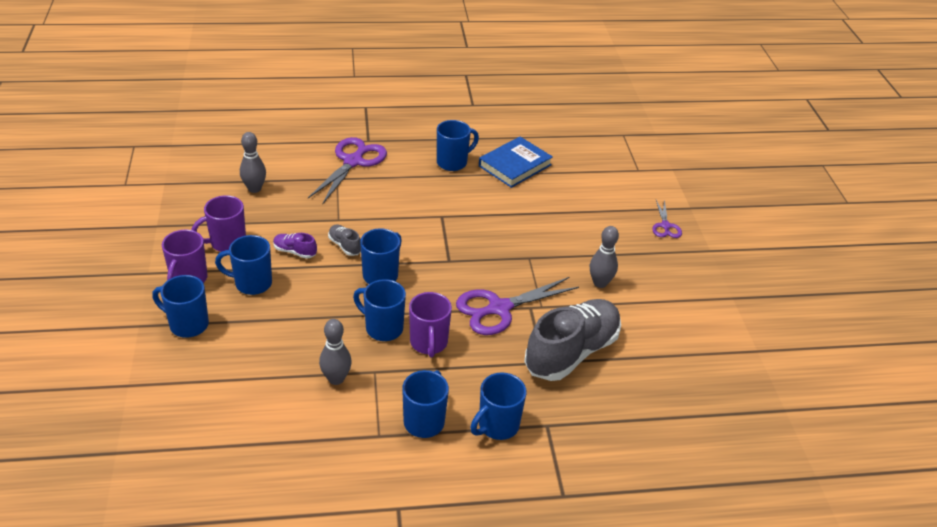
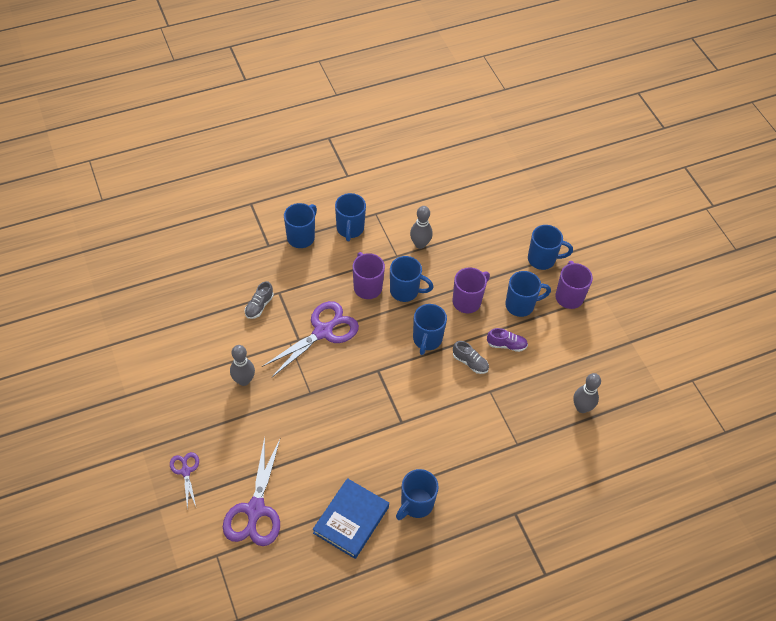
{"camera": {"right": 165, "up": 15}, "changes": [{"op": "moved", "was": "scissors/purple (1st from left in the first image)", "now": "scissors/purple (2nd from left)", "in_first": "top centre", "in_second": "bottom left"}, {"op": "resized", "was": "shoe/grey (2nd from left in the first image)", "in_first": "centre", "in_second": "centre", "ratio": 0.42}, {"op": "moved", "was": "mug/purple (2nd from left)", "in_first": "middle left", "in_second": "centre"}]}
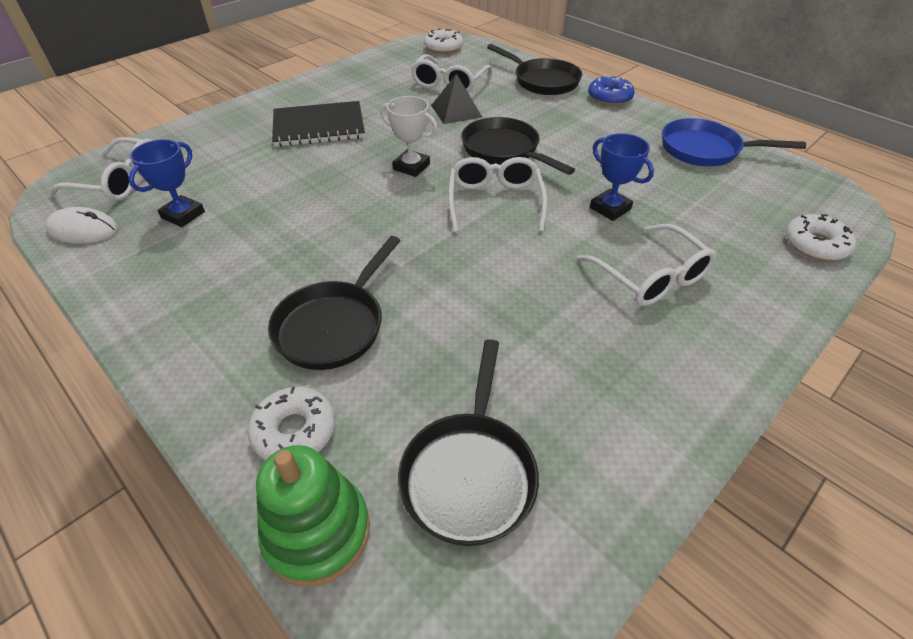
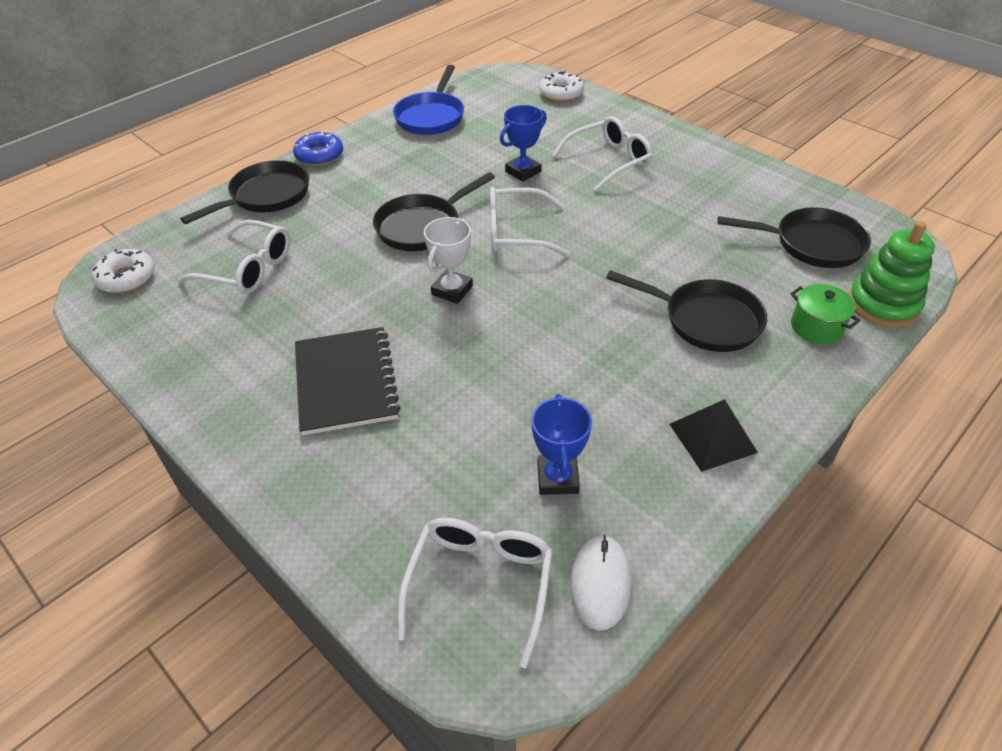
{"camera": {"right": -90, "up": 0}, "changes": [{"op": "turned", "was": "trophy/blue (1st from left in the first image)", "in_first": "top left", "in_second": "centre", "clockwise": 60}, {"op": "moved", "was": "pyramid/black", "in_first": "top centre", "in_second": "middle right"}, {"op": "replaced", "was": "donut/white (1st from left)", "now": "pot/green", "in_first": "middle left", "in_second": "middle right"}]}
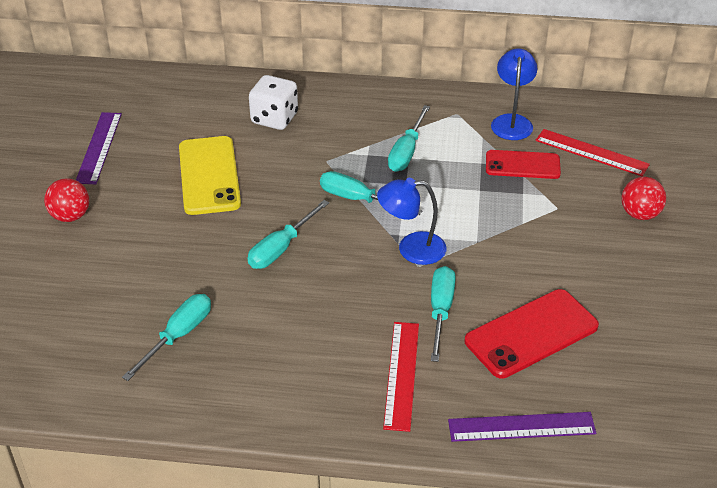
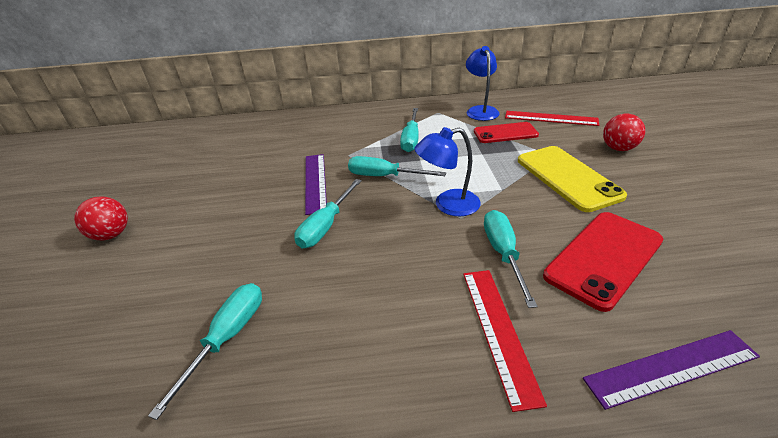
{"camera": {"right": -10, "up": -5}, "changes": [{"op": "moved", "was": "ruler/purple (1st from left)", "in_first": "top left", "in_second": "centre"}, {"op": "moved", "was": "phone/yellow", "in_first": "middle left", "in_second": "middle right"}, {"op": "removed", "was": "dice/white", "in_first": "top centre"}]}
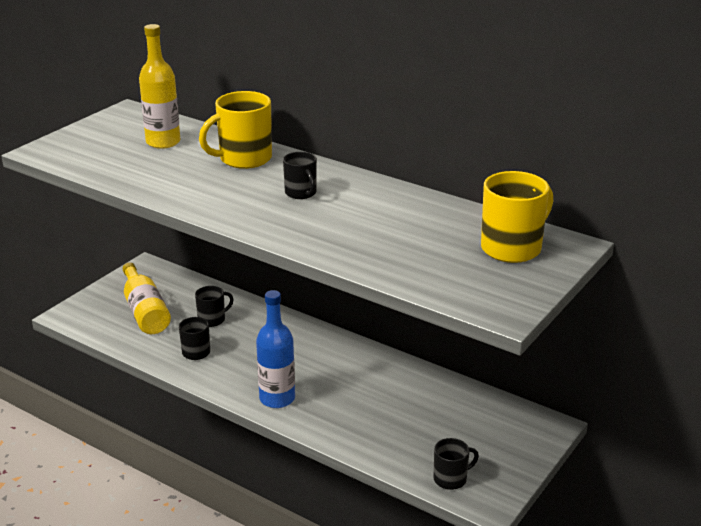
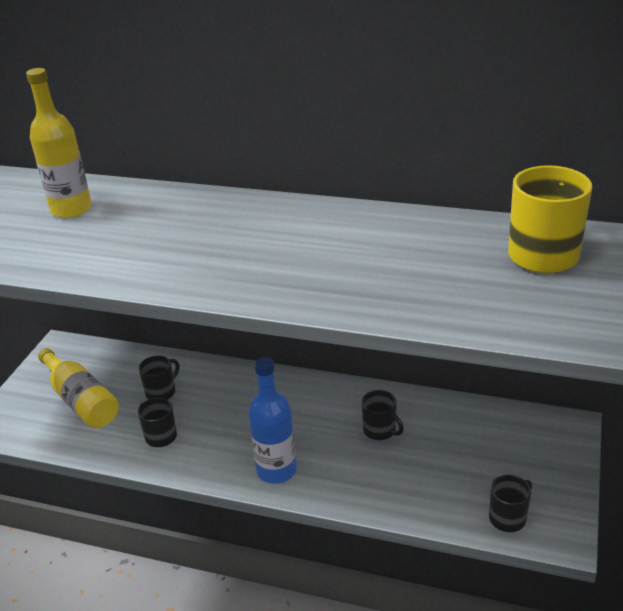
{"camera": {"right": -15, "up": 5}, "changes": [{"op": "moved", "was": "mug/black (3rd from left)", "in_first": "top centre", "in_second": "bottom centre"}, {"op": "removed", "was": "mug/yellow (1st from left)", "in_first": "top centre"}]}
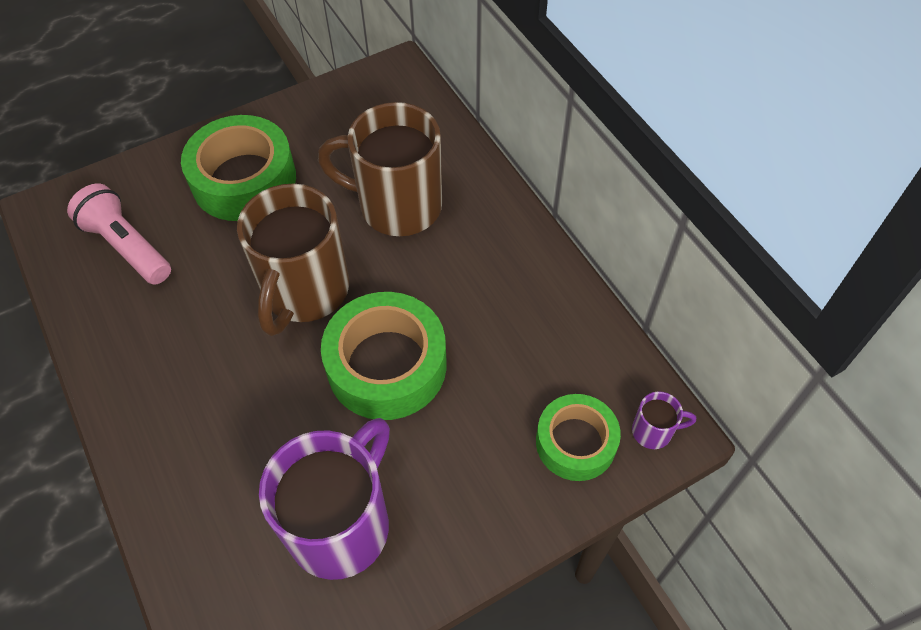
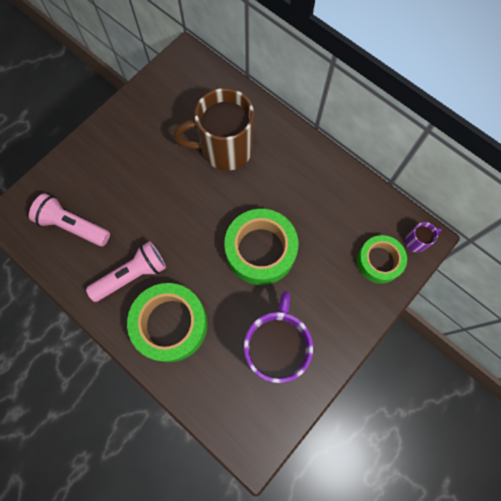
{"camera": {"right": -20, "up": 15}, "changes": [{"op": "added", "now": "flashlight/pink (2nd from left)", "in_second": "middle left"}, {"op": "moved", "was": "tape/green (1st from left)", "in_first": "top left", "in_second": "centre"}, {"op": "removed", "was": "mug/brown (1st from left)", "in_first": "middle left"}]}
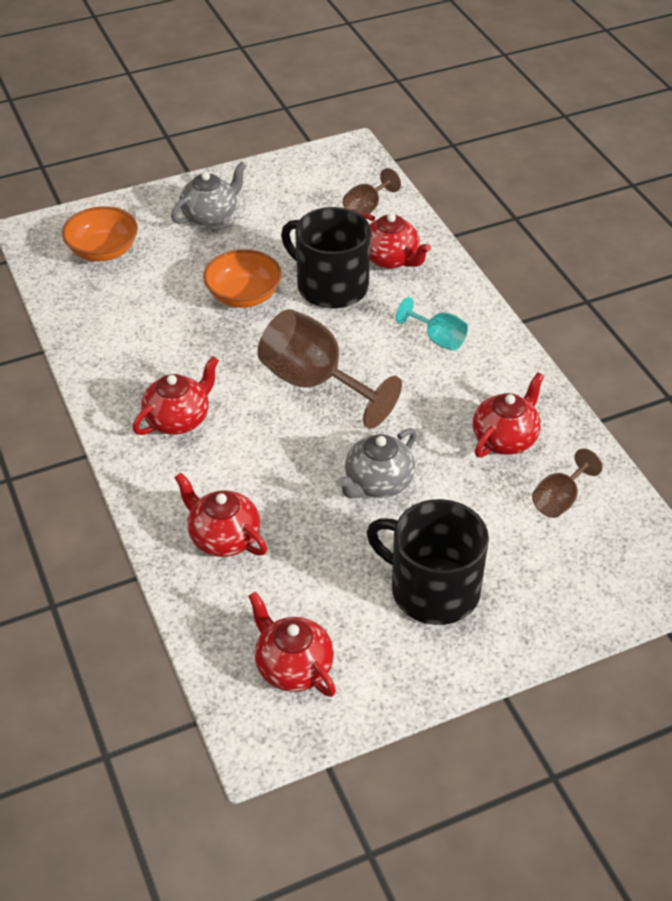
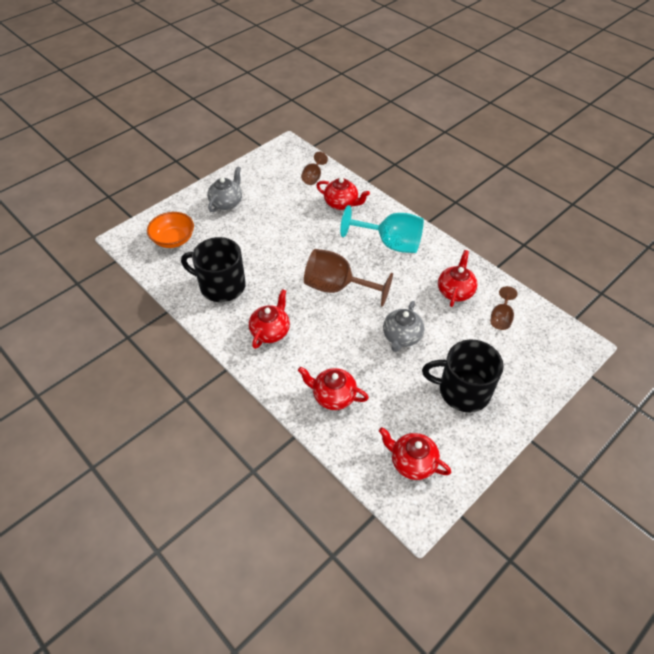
{"camera": {"right": -20, "up": 5}, "changes": [{"op": "moved", "was": "mug/black (1st from left)", "in_first": "top centre", "in_second": "middle left"}, {"op": "resized", "was": "goblet/turquoise", "in_first": "centre", "in_second": "centre", "ratio": 1.93}, {"op": "removed", "was": "bowl/orange (2nd from left)", "in_first": "top centre"}]}
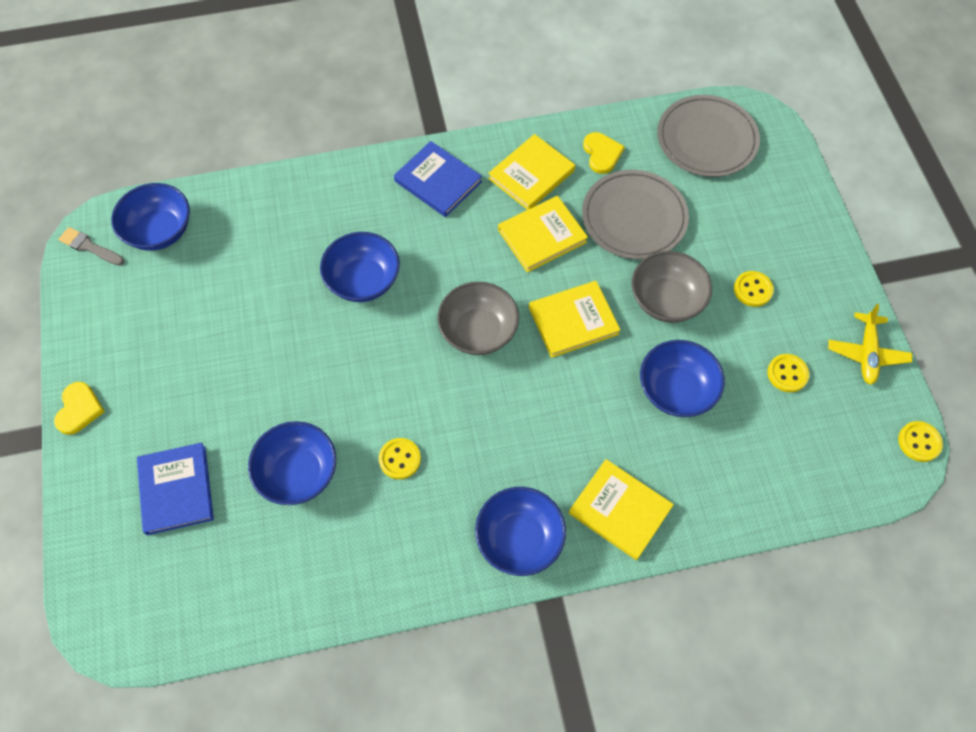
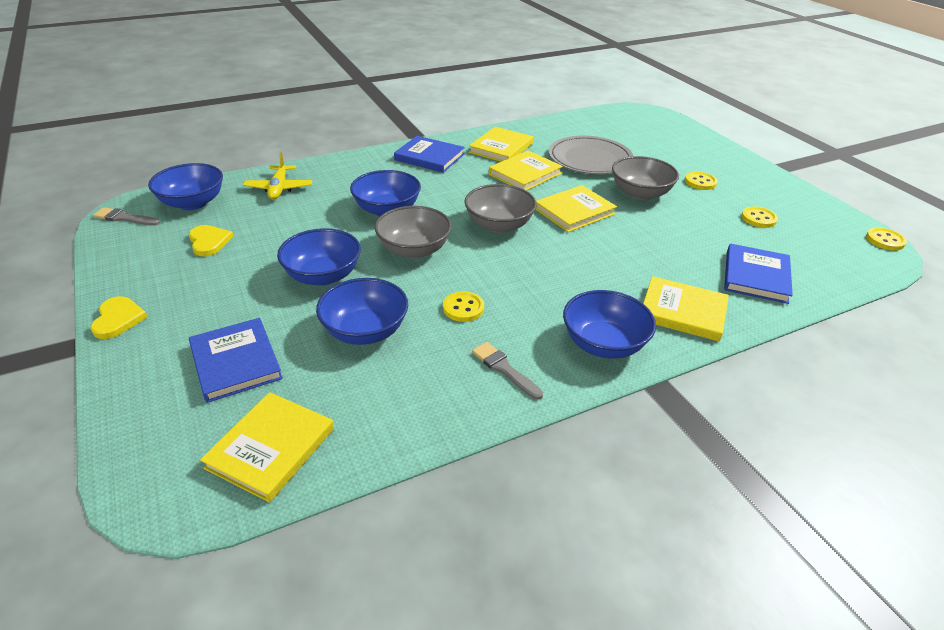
{"camera": {"right": -15, "up": -25}, "changes": [{"op": "moved", "was": "heart/yellow (2nd from left)", "in_first": "top centre", "in_second": "middle left"}, {"op": "added", "now": "book/yellow (1st from left)", "in_second": "bottom left"}, {"op": "moved", "was": "plane/yellow", "in_first": "middle right", "in_second": "top left"}, {"op": "moved", "was": "bowl/blue (5th from left in the first image)", "now": "bowl/blue (2nd from left)", "in_first": "middle right", "in_second": "centre"}, {"op": "added", "now": "bowl/grey (1st from left)", "in_second": "centre"}, {"op": "added", "now": "brush/grey (2nd from left)", "in_second": "centre"}, {"op": "added", "now": "book/blue (3rd from left)", "in_second": "middle right"}, {"op": "removed", "was": "plate/grey (2nd from left)", "in_first": "top right"}]}
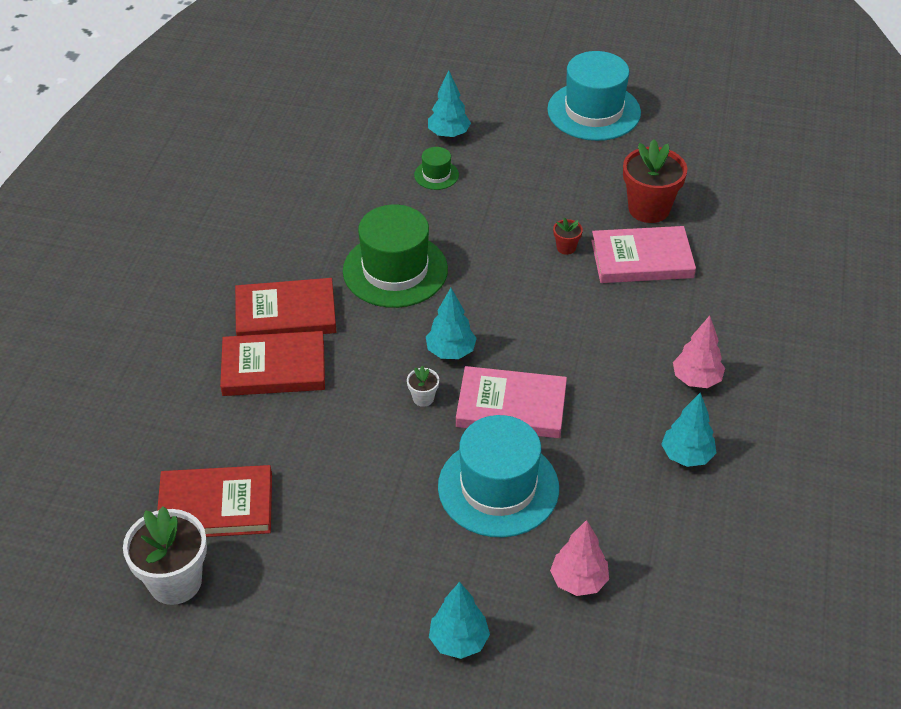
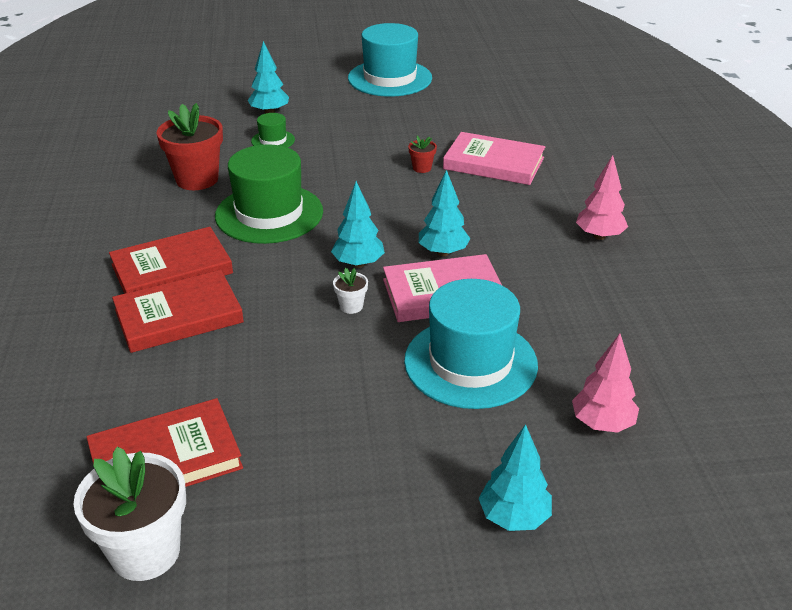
{"camera": {"right": -20, "up": -10}, "changes": [{"op": "moved", "was": "flower pot/red (2nd from left in the first image)", "now": "flower pot/red (1st from left)", "in_first": "top right", "in_second": "top left"}, {"op": "moved", "was": "tree/turquoise (4th from left in the first image)", "now": "tree/turquoise (3rd from left)", "in_first": "middle right", "in_second": "centre"}, {"op": "turned", "was": "book/pink (2nd from left)", "in_first": "middle right", "in_second": "top centre", "clockwise": 45}]}
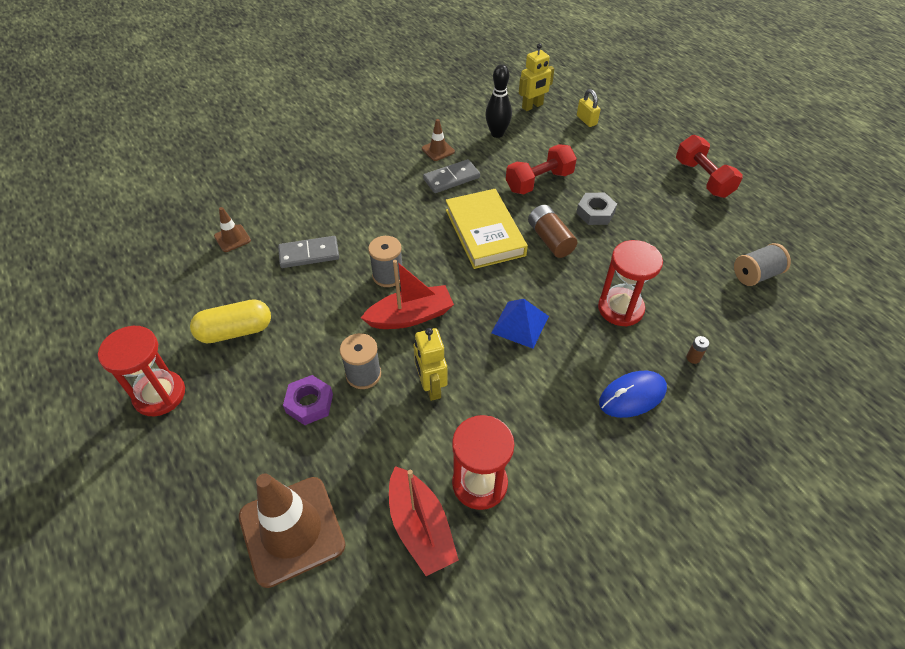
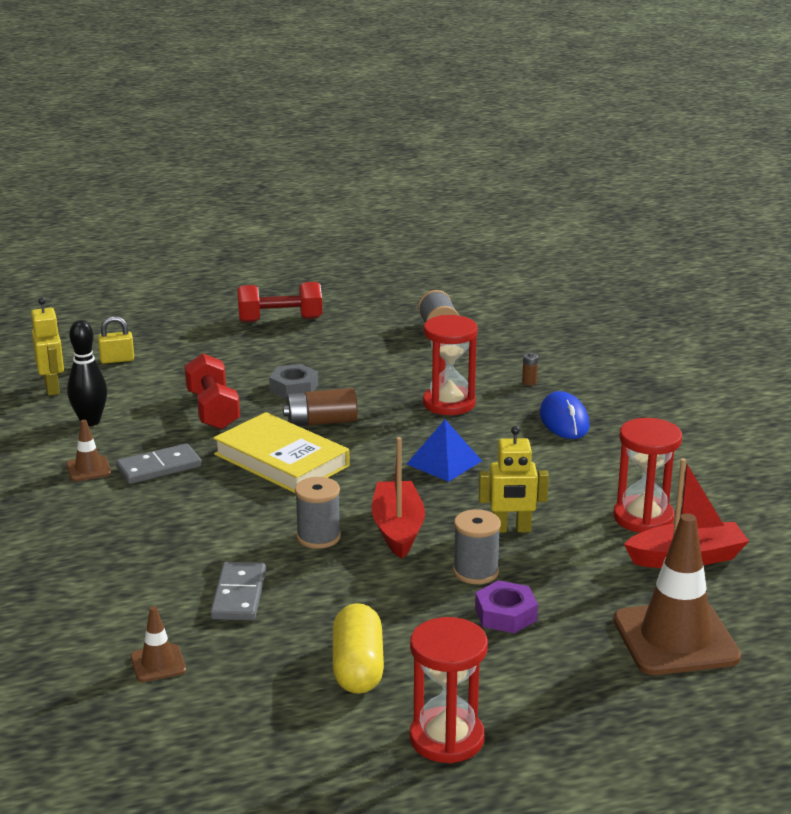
{"camera": {"right": -75, "up": -25}, "changes": [{"op": "turned", "was": "domino/grey (2nd from left in the first image)", "in_first": "top centre", "in_second": "middle left", "clockwise": 75}, {"op": "turned", "was": "book/yellow", "in_first": "centre", "in_second": "centre", "clockwise": 45}]}
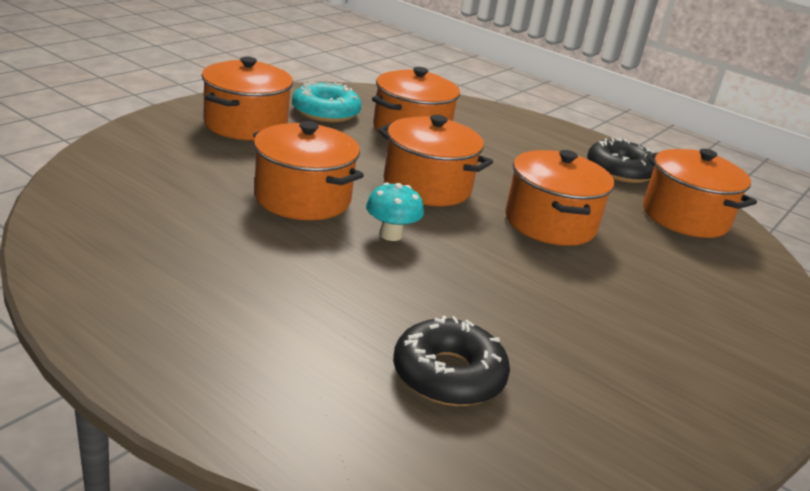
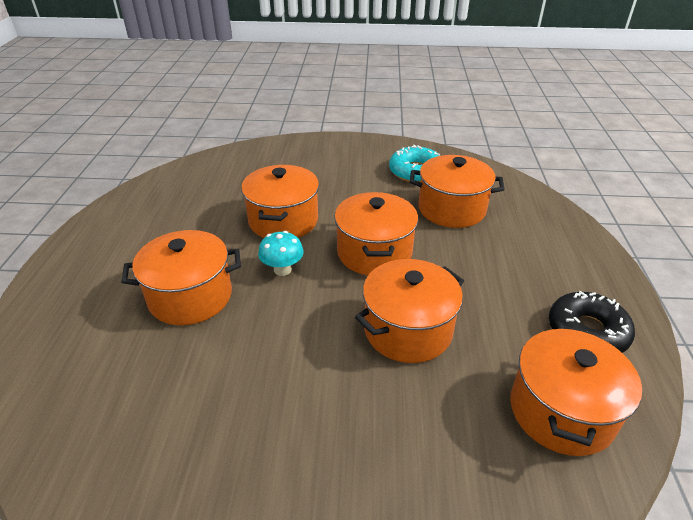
{"camera": {"right": 60, "up": 10}, "changes": [{"op": "moved", "was": "pot/orange (1st from left)", "in_first": "top left", "in_second": "middle left"}, {"op": "removed", "was": "donut/black (1st from left)", "in_first": "bottom centre"}]}
